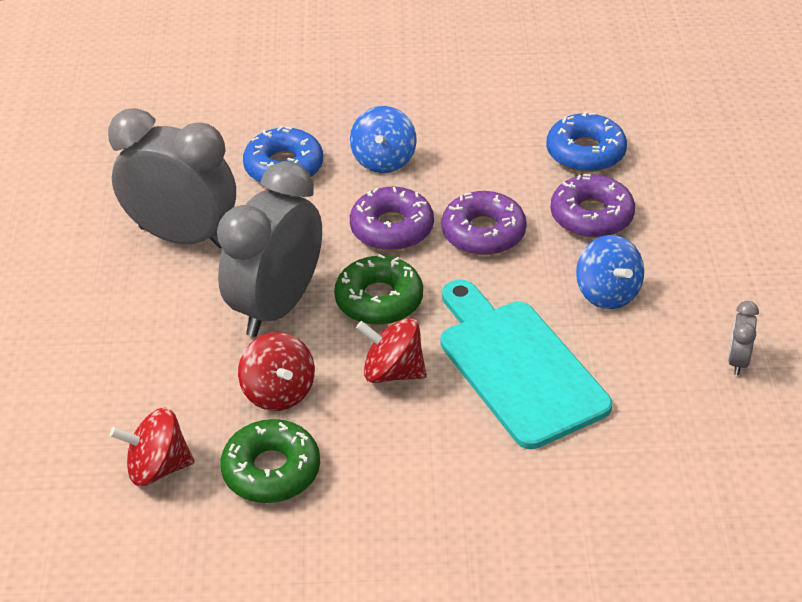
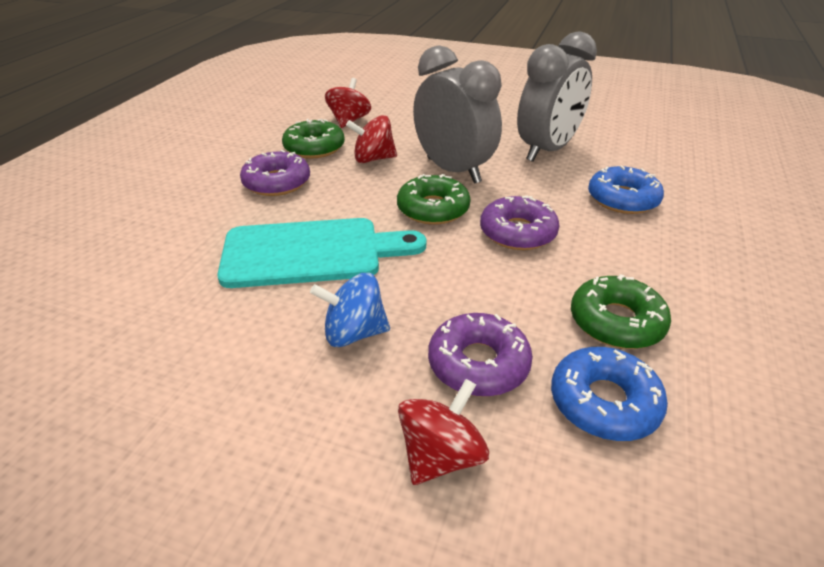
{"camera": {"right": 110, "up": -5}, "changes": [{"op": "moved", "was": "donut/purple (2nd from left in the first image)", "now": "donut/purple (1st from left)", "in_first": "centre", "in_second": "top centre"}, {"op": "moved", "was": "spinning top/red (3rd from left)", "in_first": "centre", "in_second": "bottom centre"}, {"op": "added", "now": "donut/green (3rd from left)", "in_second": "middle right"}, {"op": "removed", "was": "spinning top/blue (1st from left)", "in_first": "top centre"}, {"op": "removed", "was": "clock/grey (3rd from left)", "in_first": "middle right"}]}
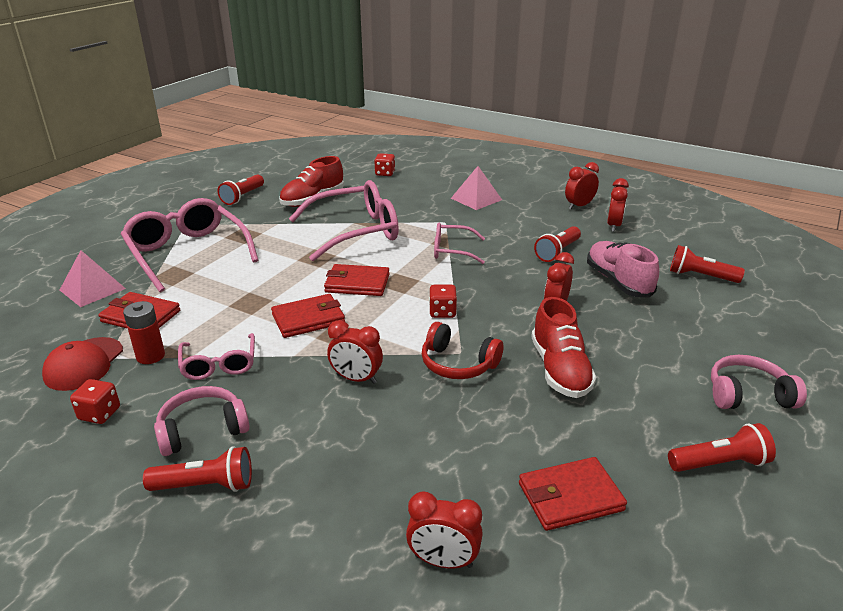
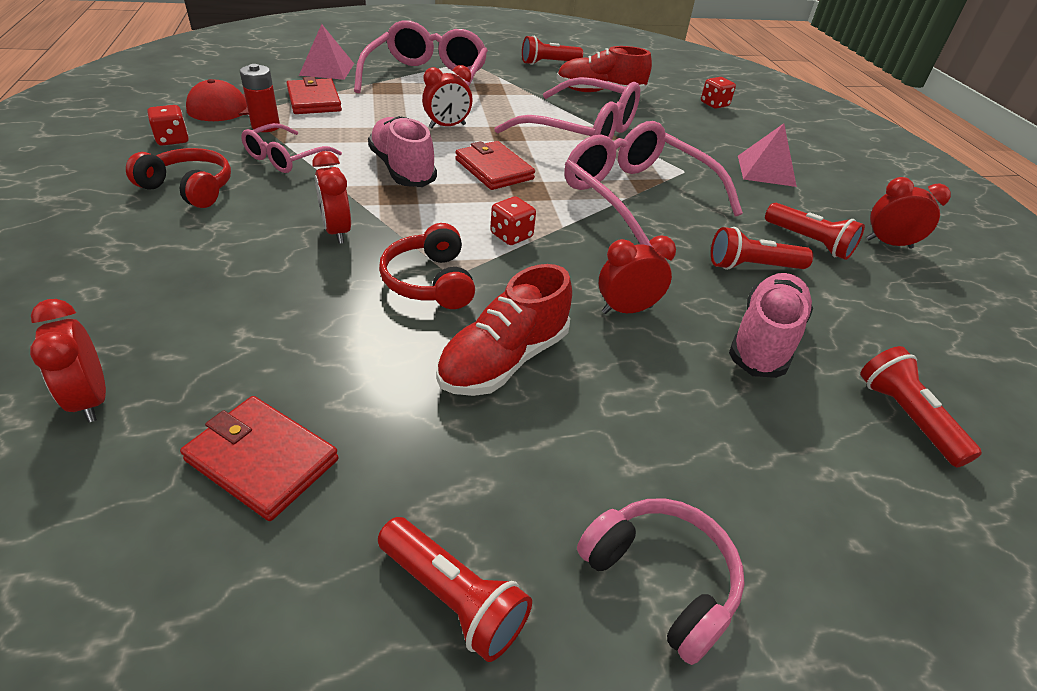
{"camera": {"right": 45, "up": 10}, "changes": [{"op": "recoloured", "was": "headphones/pink (1st from left)", "now": "headphones/red (1st from left)", "in_first": "bottom left", "in_second": "top left"}, {"op": "replaced", "was": "wallet/red (2nd from left)", "now": "shoe/pink (1st from left)", "in_first": "centre", "in_second": "top centre"}, {"op": "moved", "was": "clock/red (5th from left in the first image)", "now": "clock/red (3rd from left)", "in_first": "middle right", "in_second": "top centre"}, {"op": "resized", "was": "glasses/pink (4th from left)", "in_first": "centre", "in_second": "top centre", "ratio": 1.88}, {"op": "moved", "was": "flashlight/red (1st from left in the first image)", "now": "flashlight/red (4th from left)", "in_first": "bottom left", "in_second": "middle right"}]}
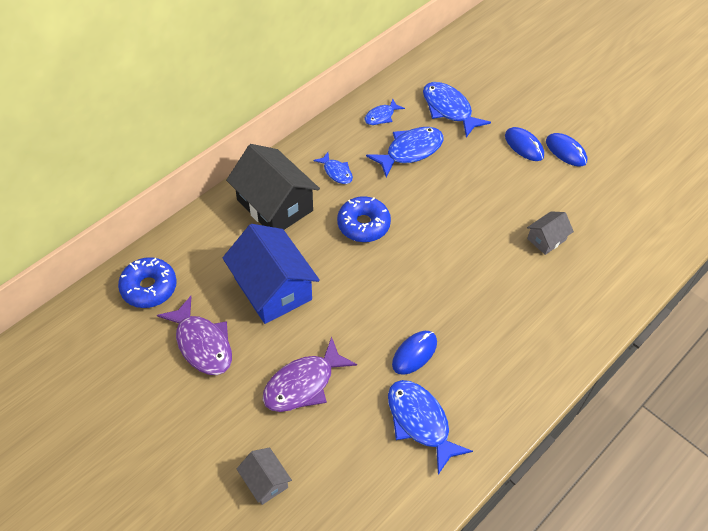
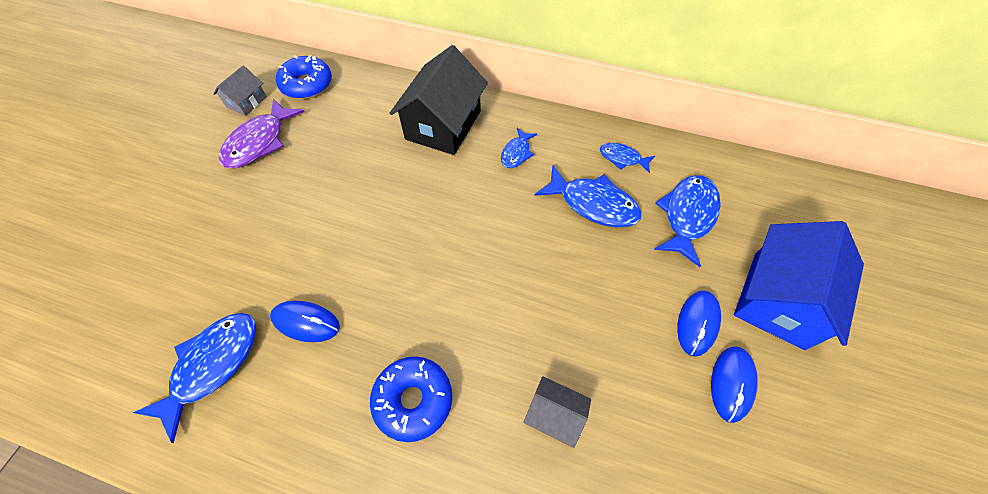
{"camera": {"right": 65, "up": 5}, "changes": [{"op": "moved", "was": "house/grey (1st from left)", "in_first": "bottom centre", "in_second": "top left"}, {"op": "moved", "was": "donut/blue (2nd from left)", "in_first": "centre", "in_second": "bottom centre"}, {"op": "moved", "was": "house/blue", "in_first": "centre", "in_second": "middle right"}, {"op": "removed", "was": "fish/purple (2nd from left)", "in_first": "bottom centre"}]}
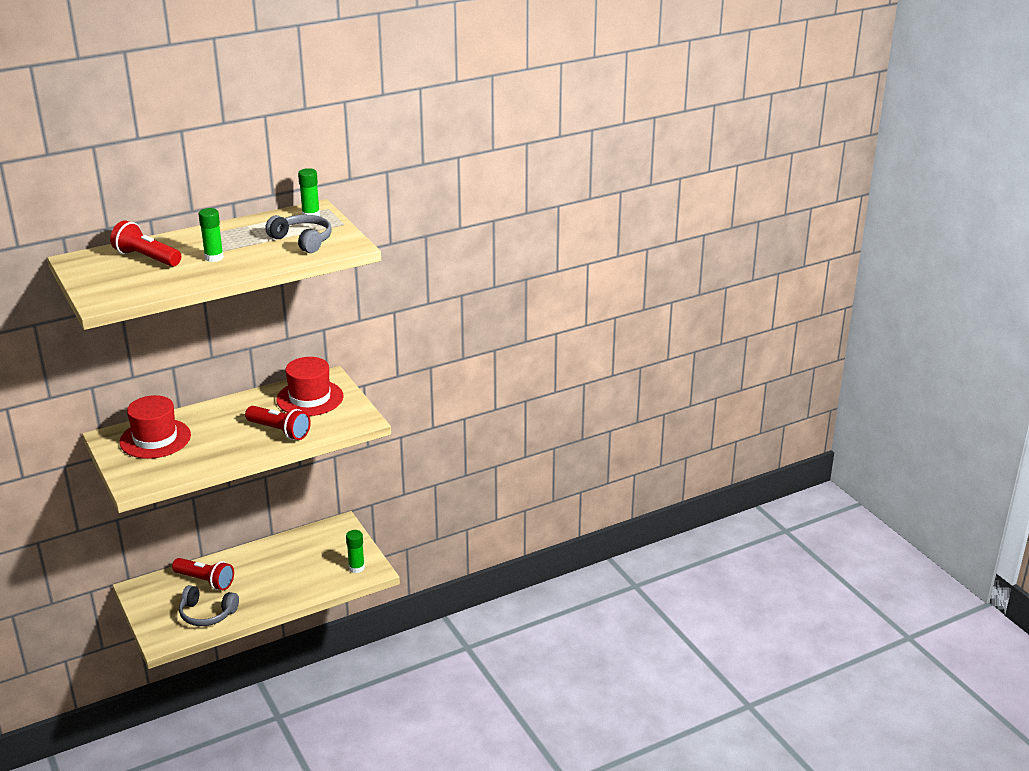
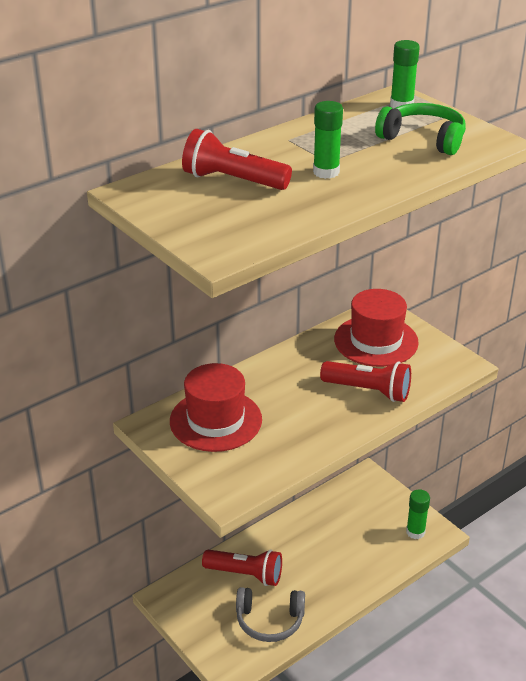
{"camera": {"right": -10, "up": 5}, "changes": [{"op": "recoloured", "was": "headphones/grey (2nd from left)", "now": "headphones/green", "in_first": "top left", "in_second": "top right"}]}
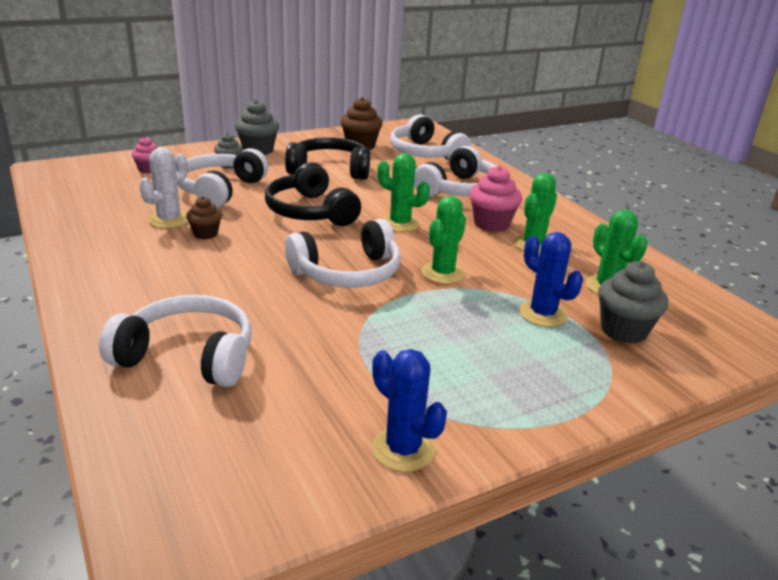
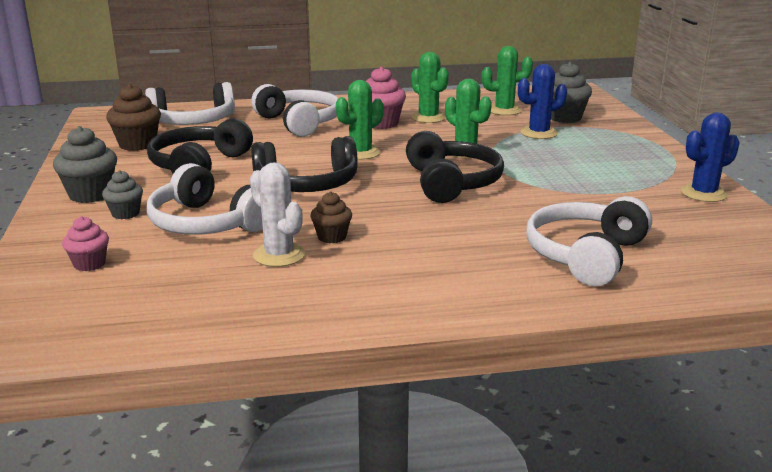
{"camera": {"right": -70, "up": -5}, "changes": [{"op": "recoloured", "was": "headphones/white (3rd from left)", "now": "headphones/black (3rd from left)", "in_first": "centre", "in_second": "centre"}]}
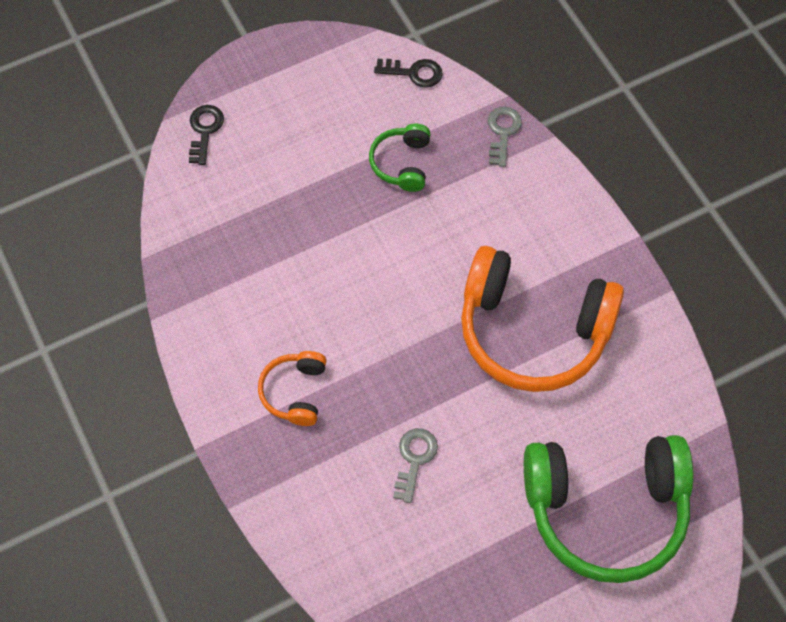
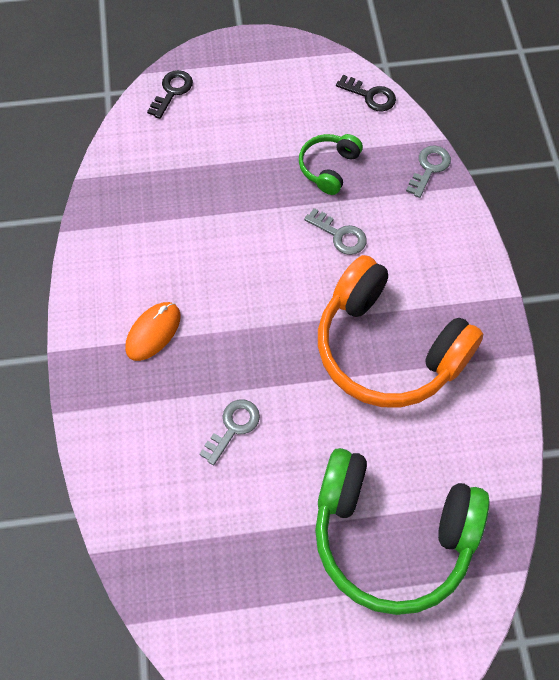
{"camera": {"right": 20, "up": 0}, "changes": [{"op": "replaced", "was": "headphones/orange (1st from left)", "now": "mouse/orange", "in_first": "centre", "in_second": "middle left"}, {"op": "added", "now": "key/grey (2nd from left)", "in_second": "centre"}]}
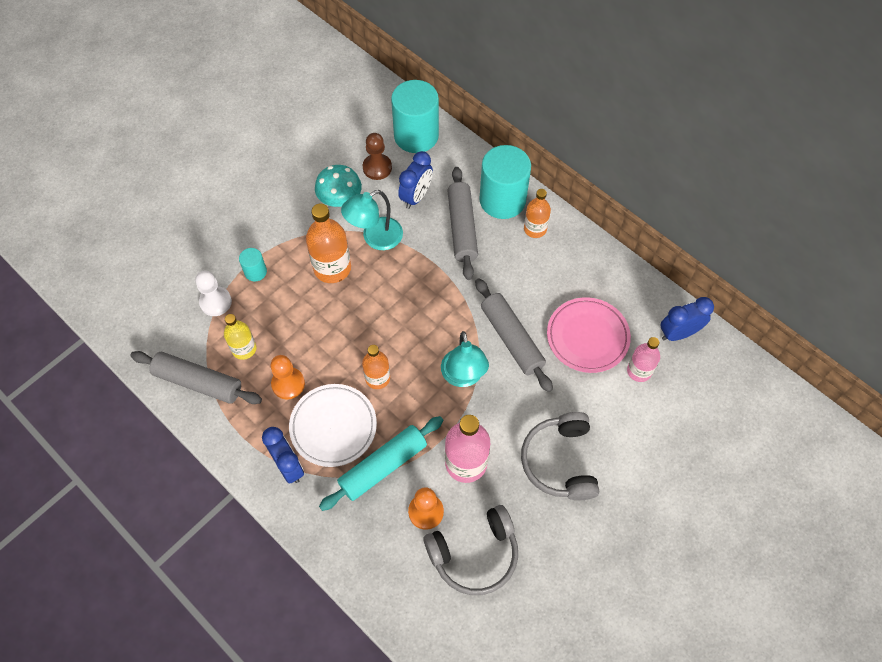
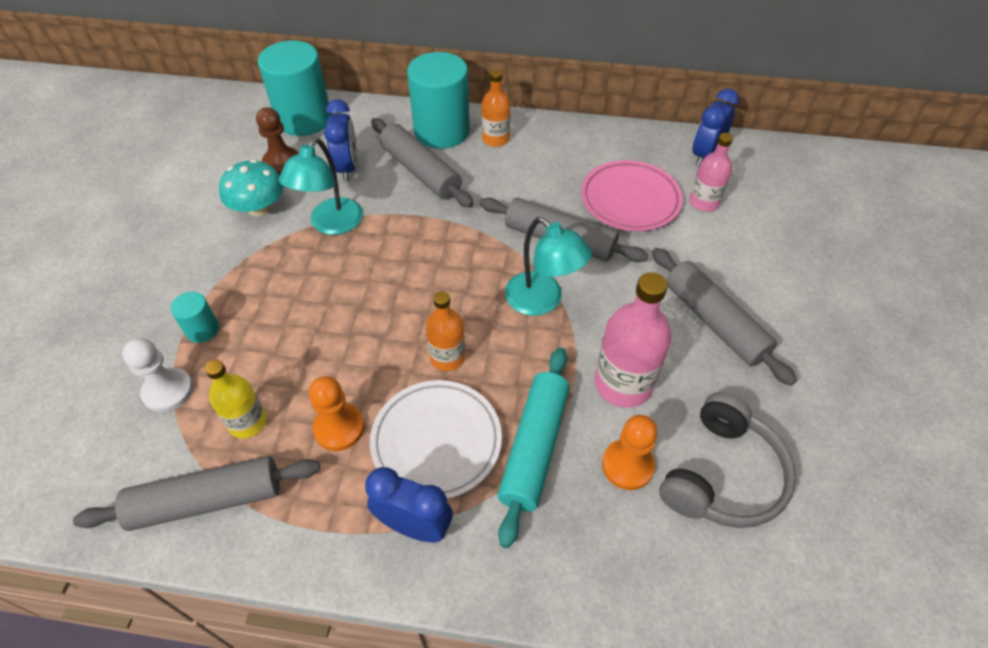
{"camera": {"right": -35, "up": -10}, "changes": [{"op": "replaced", "was": "headphones/grey (2nd from left)", "now": "rolling pin/grey (4th from left)", "in_first": "bottom centre", "in_second": "middle right"}, {"op": "removed", "was": "bottle/orange (1st from left)", "in_first": "centre"}]}
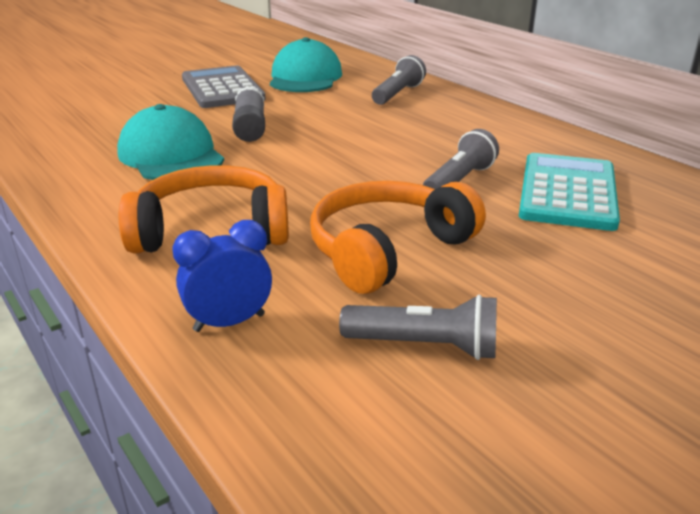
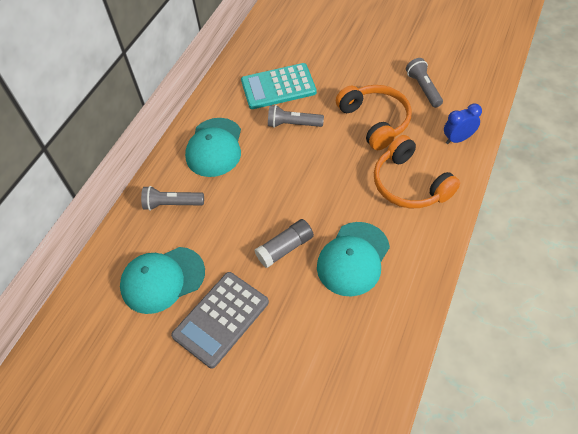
{"camera": {"right": -115, "up": 25}, "changes": [{"op": "added", "now": "cap/turquoise (2nd from left)", "in_second": "centre"}, {"op": "turned", "was": "headphones/orange (2nd from left in the first image)", "in_first": "centre", "in_second": "top centre", "clockwise": -135}, {"op": "turned", "was": "clock/blue", "in_first": "middle left", "in_second": "top right", "clockwise": 120}]}
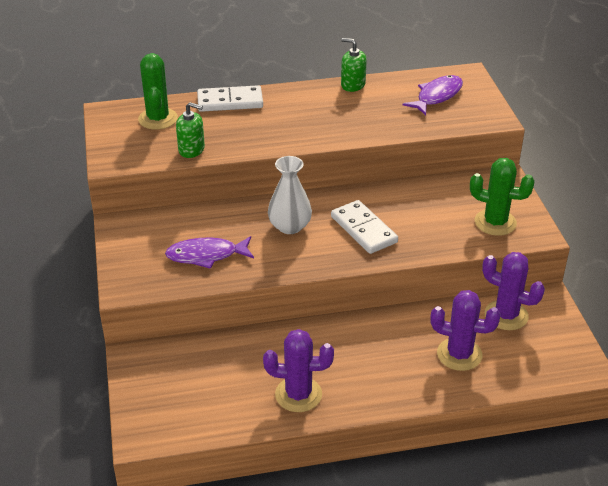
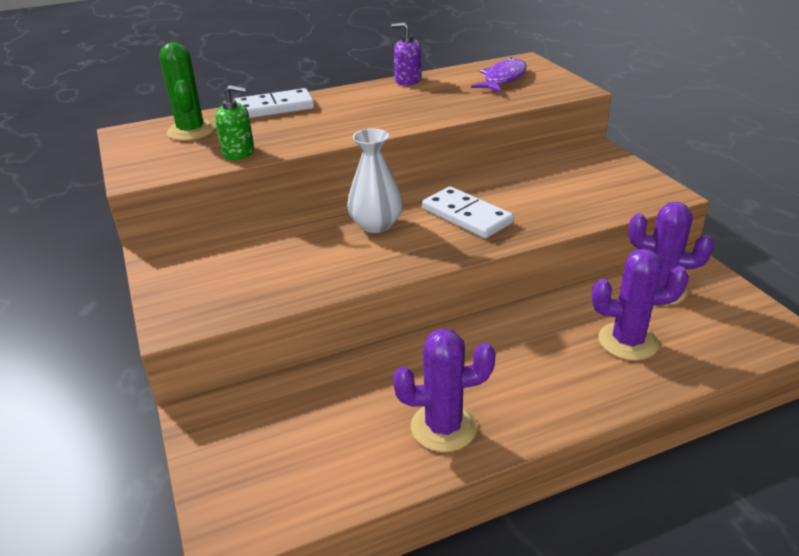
{"camera": {"right": -10, "up": -5}, "changes": [{"op": "recoloured", "was": "soap dispenser/green (2nd from left)", "now": "soap dispenser/purple", "in_first": "top centre", "in_second": "top centre"}, {"op": "removed", "was": "fish/purple (1st from left)", "in_first": "centre"}, {"op": "removed", "was": "cactus/green (2nd from left)", "in_first": "middle right"}]}
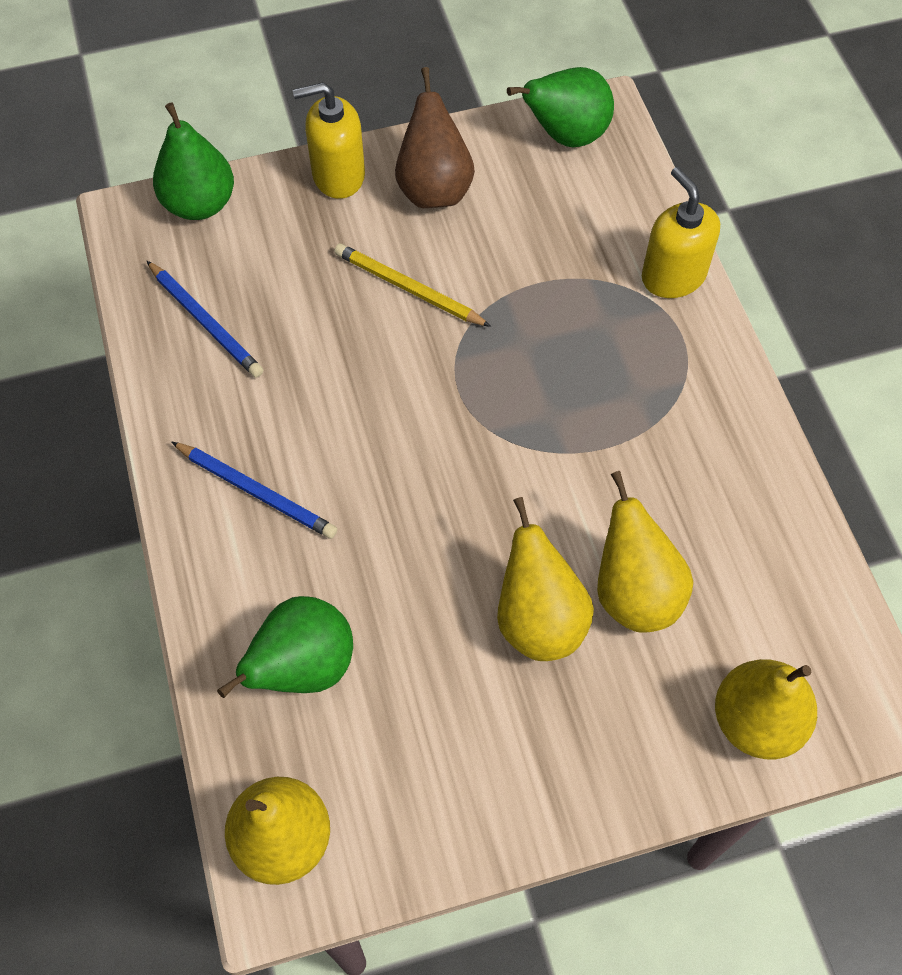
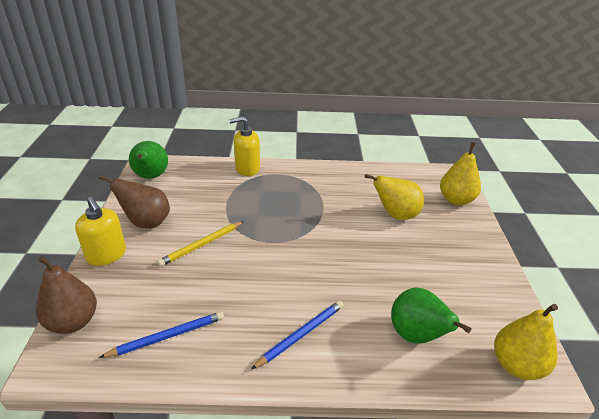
{"camera": {"right": -75, "up": -25}, "changes": [{"op": "recoloured", "was": "pear/green (1st from left)", "now": "pear/brown (1st from left)", "in_first": "top left", "in_second": "bottom left"}, {"op": "turned", "was": "soap dispenser/yellow (1st from left)", "in_first": "top centre", "in_second": "middle left", "clockwise": -45}, {"op": "removed", "was": "pear/yellow (2nd from left)", "in_first": "centre"}]}
